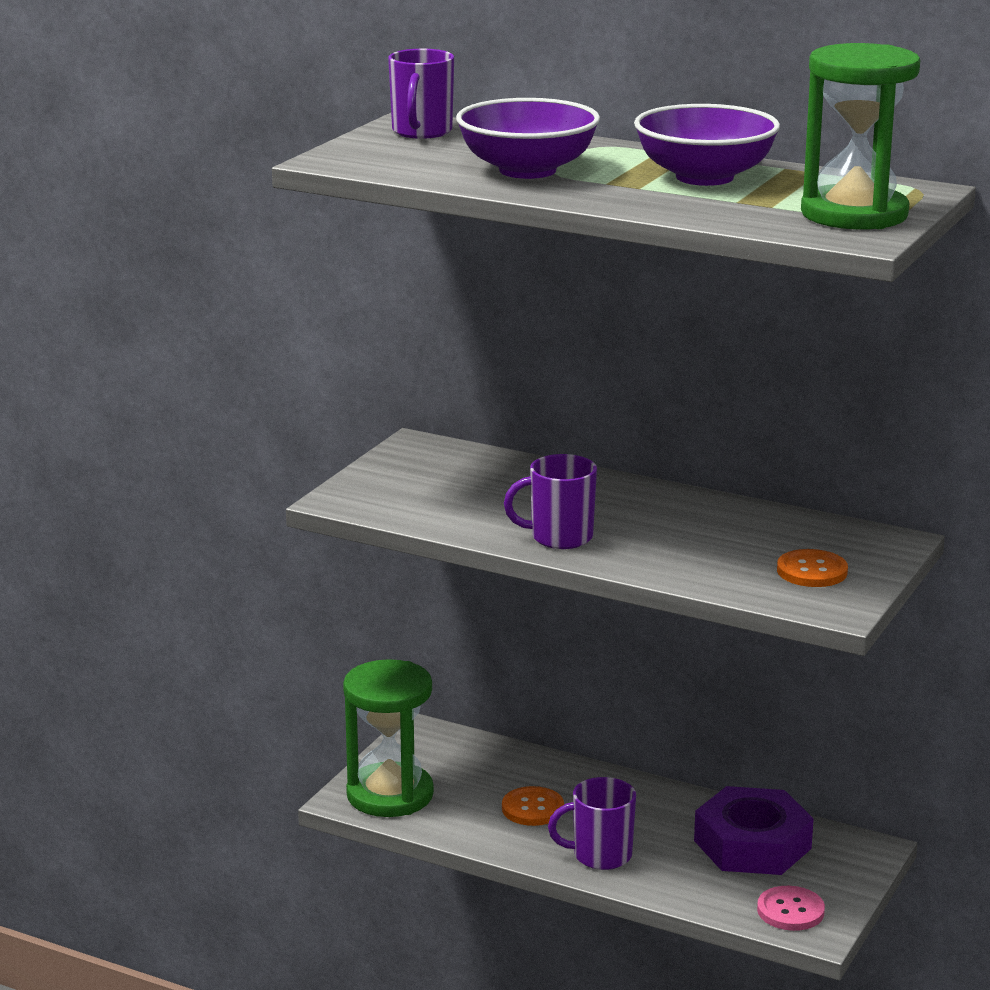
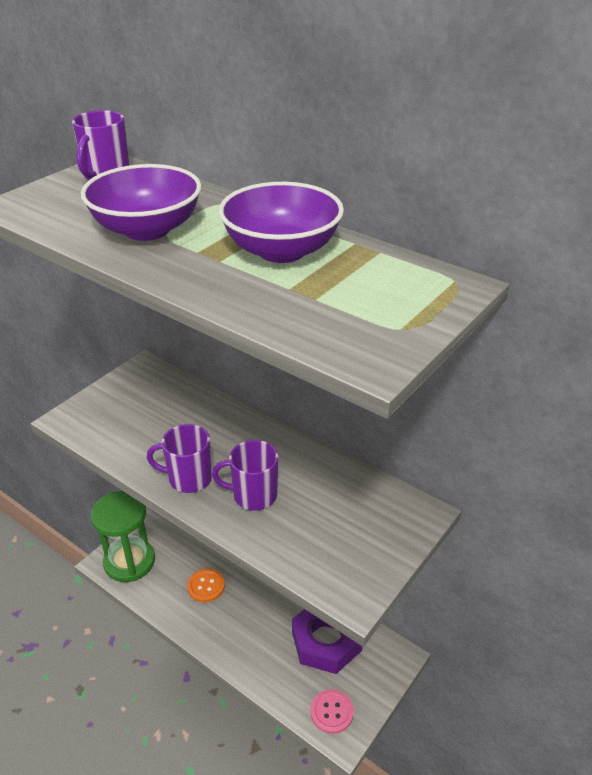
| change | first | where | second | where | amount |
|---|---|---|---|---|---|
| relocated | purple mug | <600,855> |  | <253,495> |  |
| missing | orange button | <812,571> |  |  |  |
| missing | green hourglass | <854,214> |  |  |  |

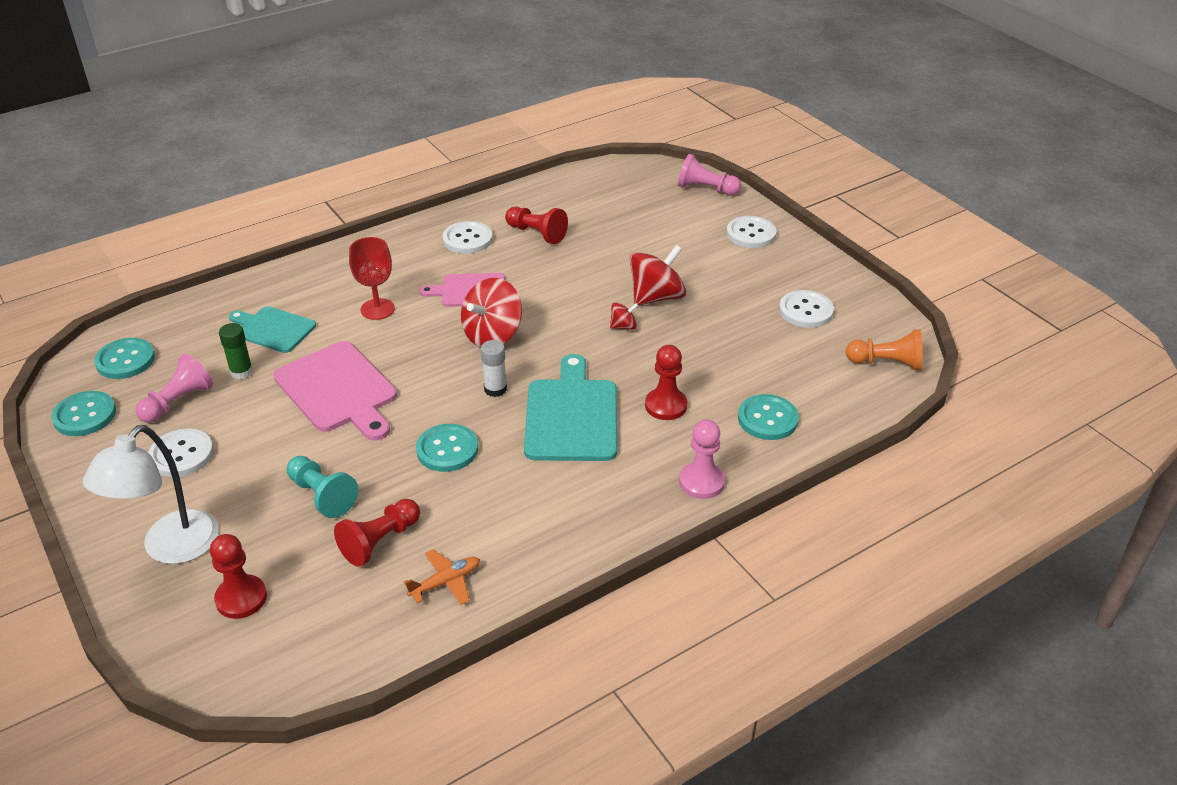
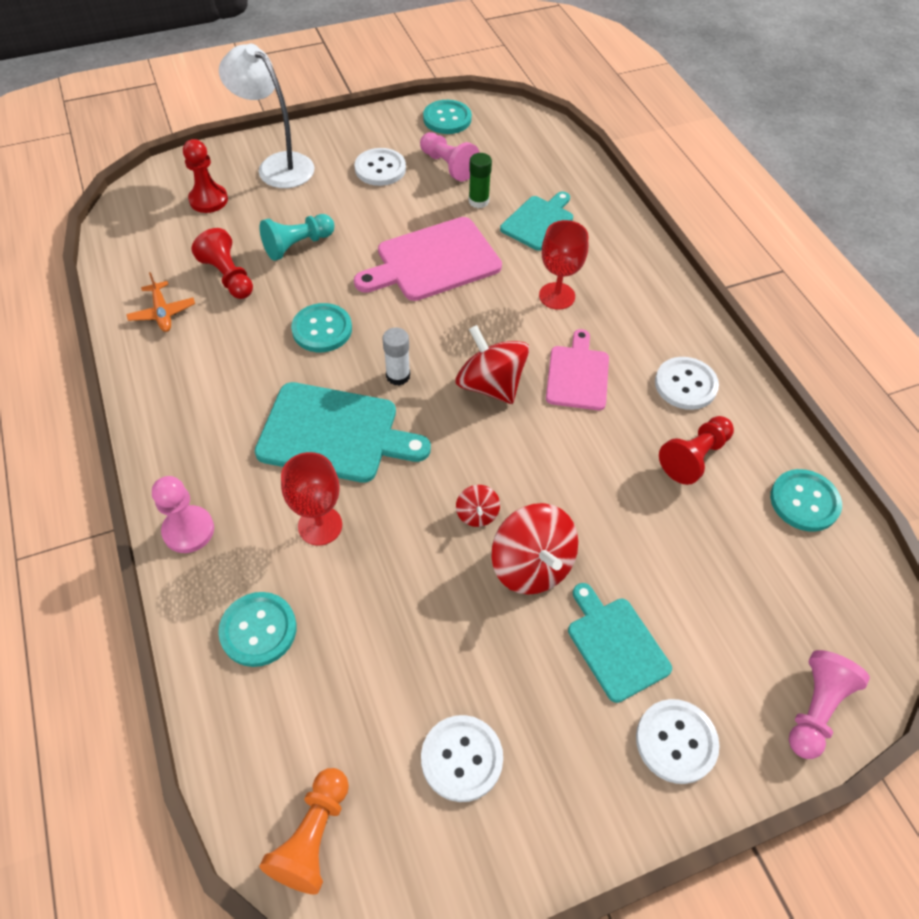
| change | first | where | second | where | amount |
|---|---|---|---|---|---|
| exchanged | red pawn | <666,405> | red goblet | <320,525> |  |
| appeared |  |  | turquoise cutting board | <615,645> |  |
| relocated | turquoise button | <125,360> |  | <804,501> |  |

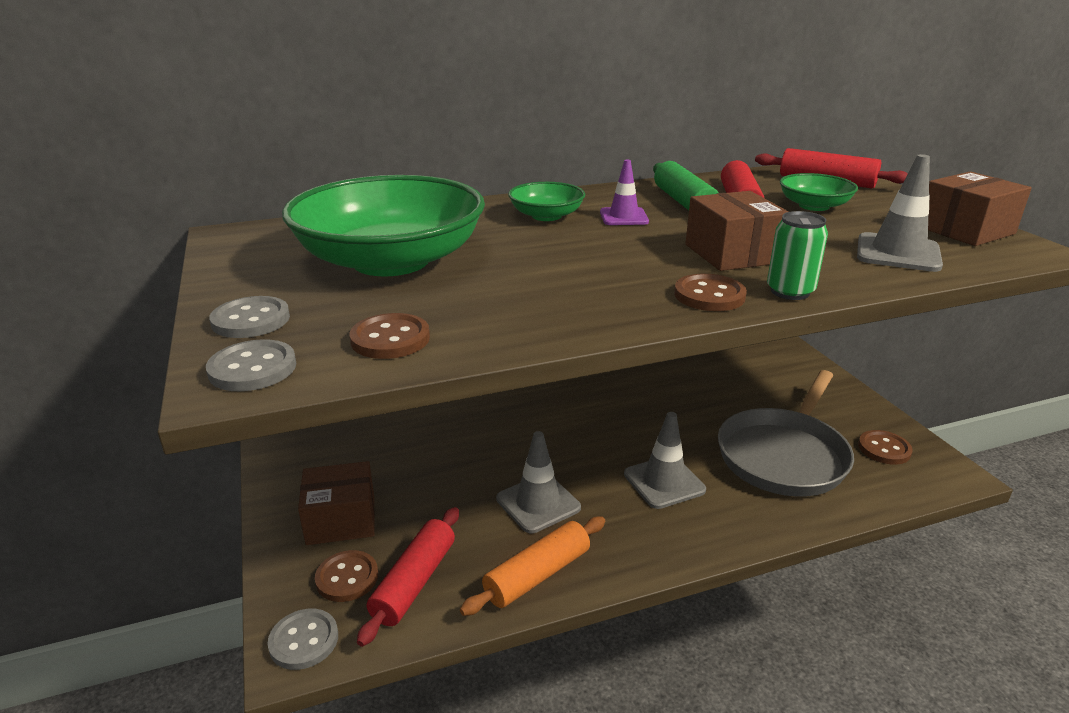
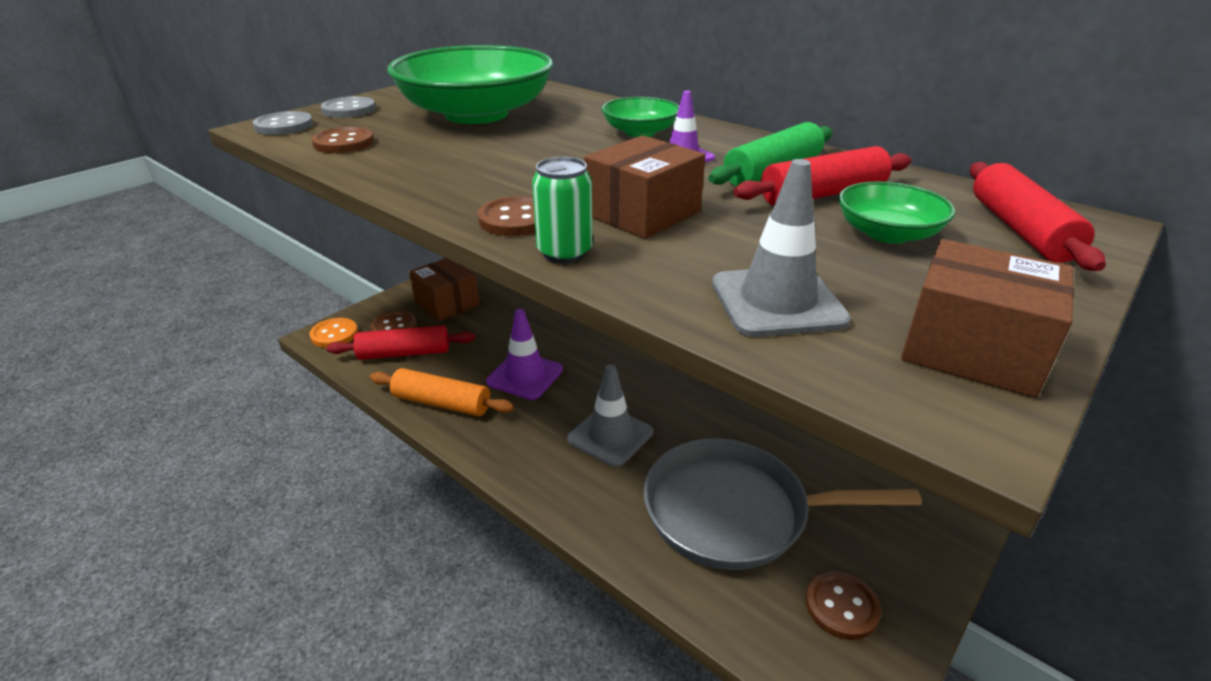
| change | first | where | second | where | amount |
|---|---|---|---|---|---|
| colour | grey button | <304,641> | orange button | <334,334> |  |
| colour | grey traffic cone | <538,503> | purple traffic cone | <525,376> |  |

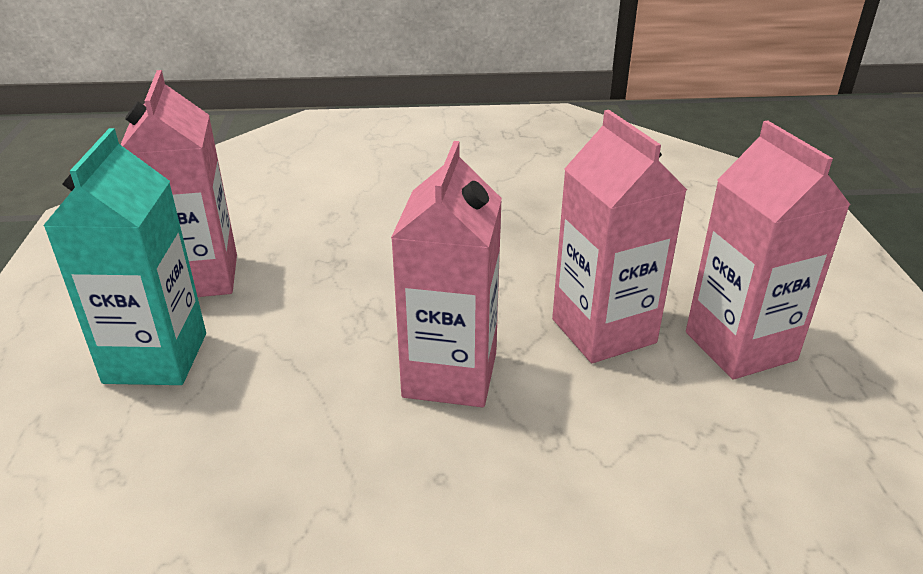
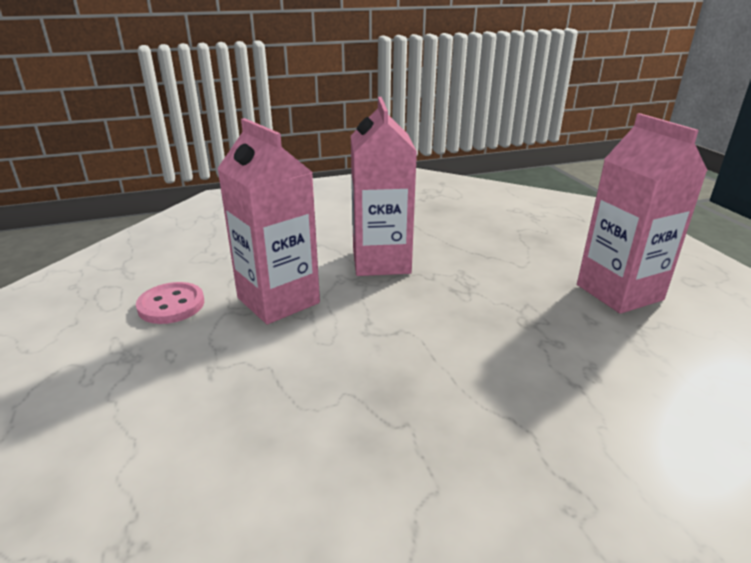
| change | first | where | second | where | amount |
|---|---|---|---|---|---|
| exchanged | pink carton | <740,346> | pink button | <171,305> |  |
| missing | turquoise carton | <156,358> |  |  |  |

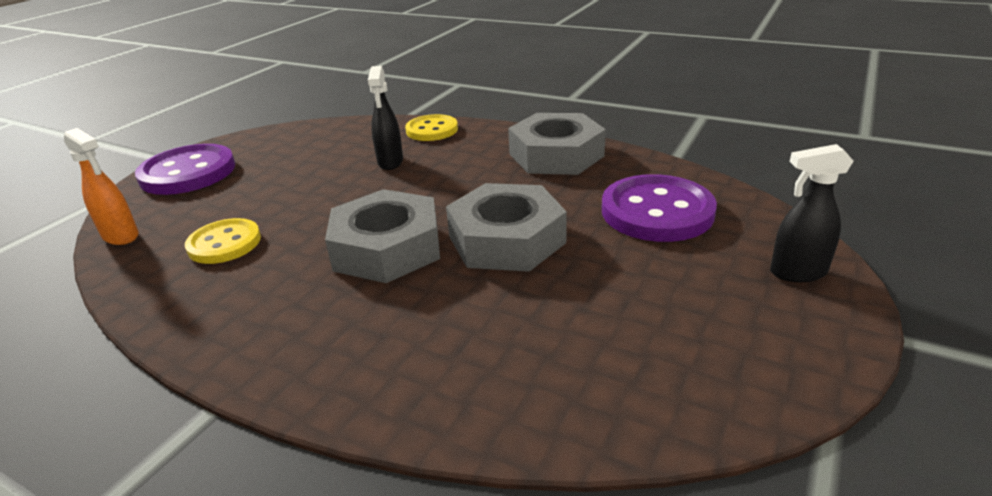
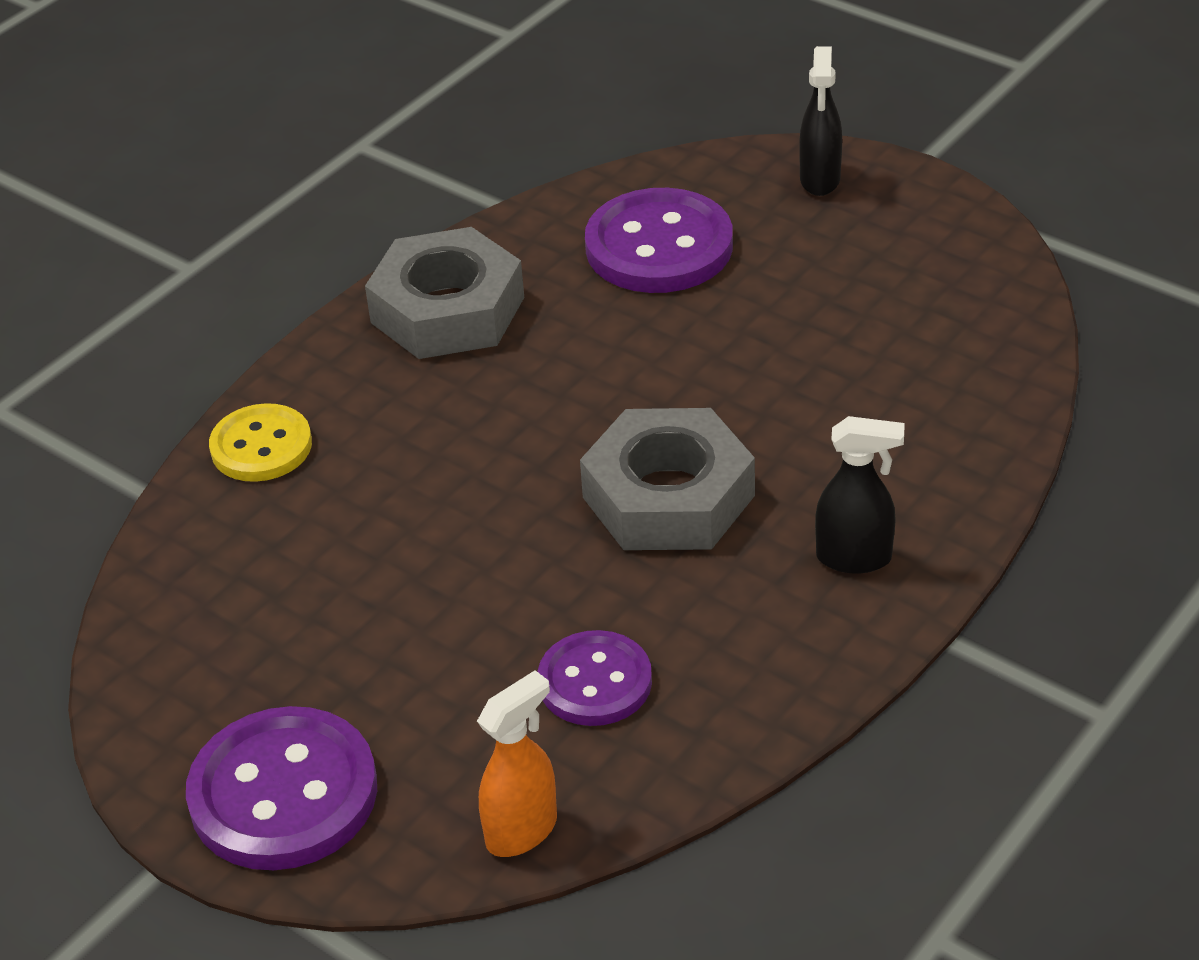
| change | first | where | second | where | amount |
|---|---|---|---|---|---|
| colour | yellow button | <224,243> | purple button | <595,682> |  |
| relocated | black spray bottle | <390,162> |  | <855,558> |  |
| missing | grey nut | <506,240> |  |  |  |

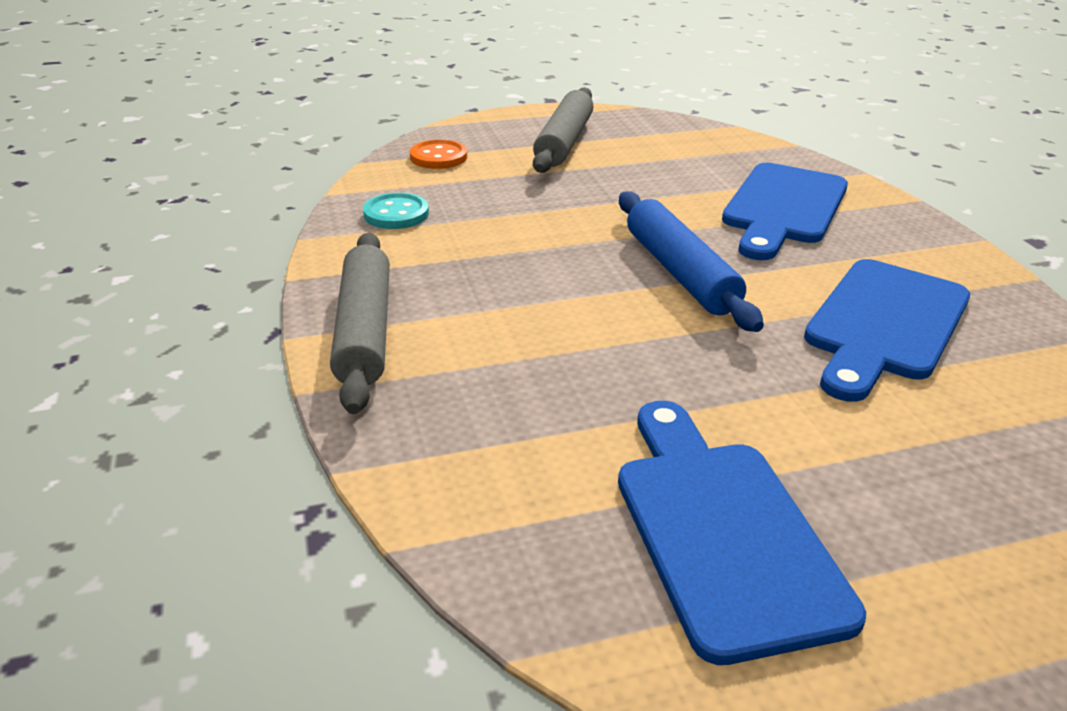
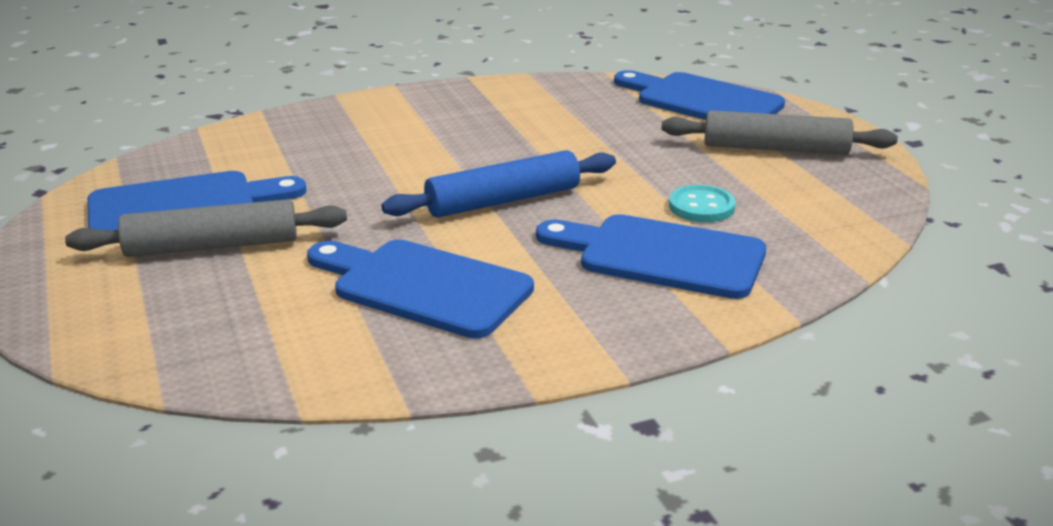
| change | first | where | second | where | amount |
|---|---|---|---|---|---|
| relocated | grey rolling pin | <364,331> |  | <212,246> |  |
| exchanged | orange button | <438,157> | blue cutting board | <702,100> |  |
| relocated | turquoise button | <396,214> |  | <701,206> |  |

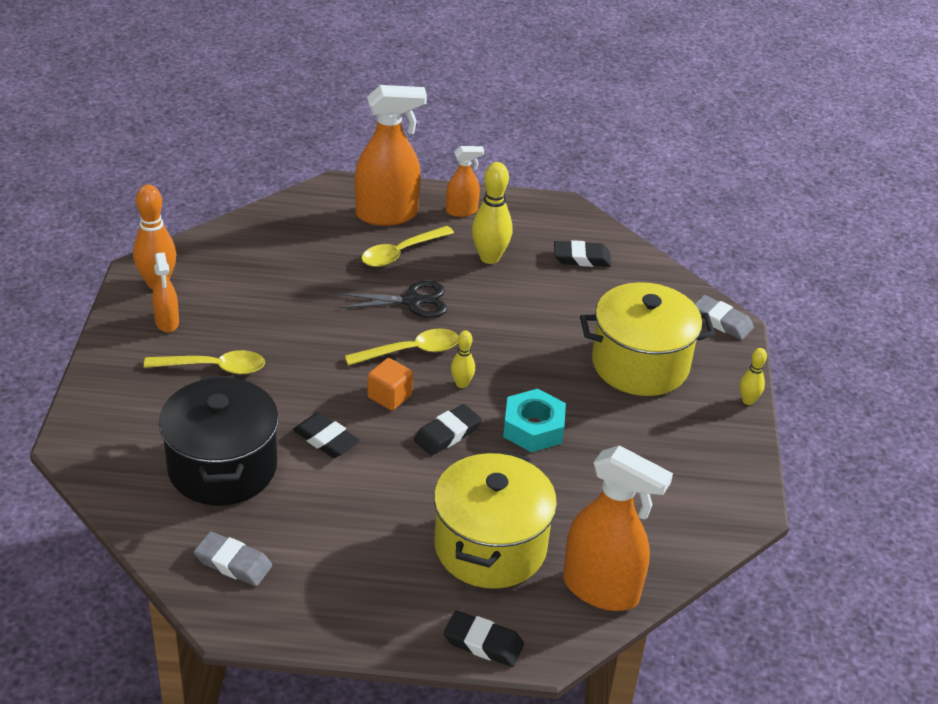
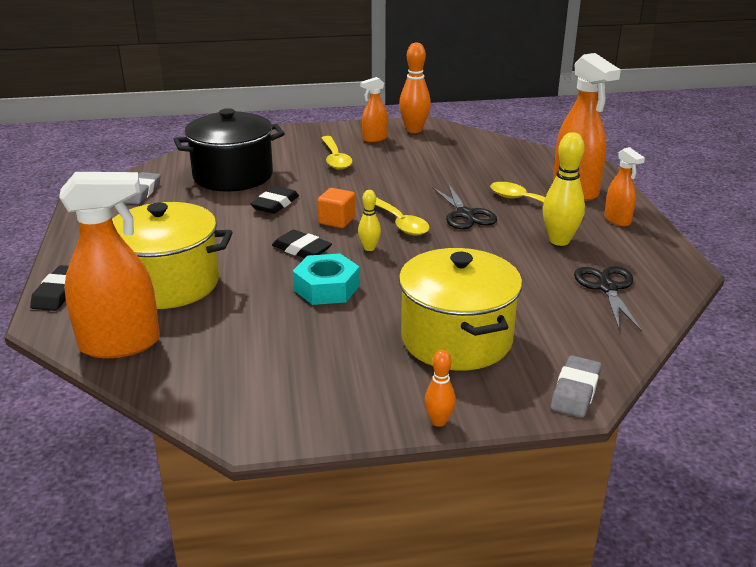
| change | first | where | second | where | amount |
|---|---|---|---|---|---|
| spun | orange spray bottle | <601,589> |  | <120,344> | 120 degrees counterclockwise |
| colour | yellow bowling pin | <748,400> | orange bowling pin | <439,421> |  |
| exchanged | black eraser | <581,258> | black scissors | <607,288> |  |

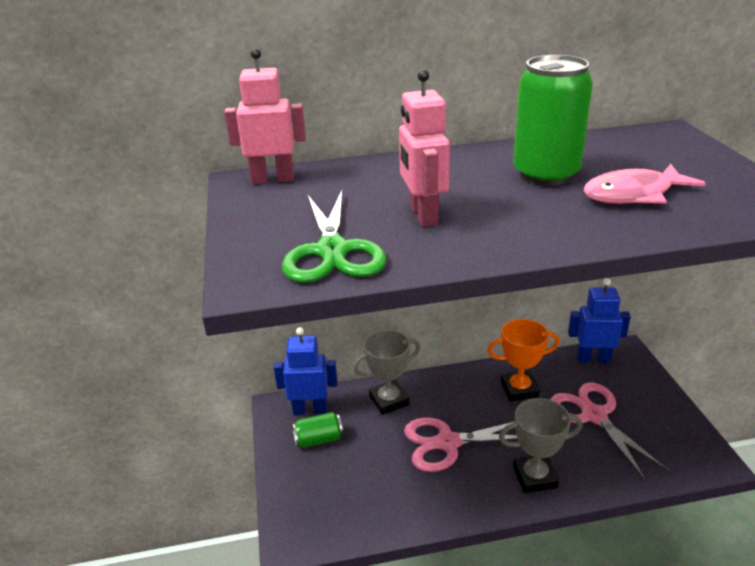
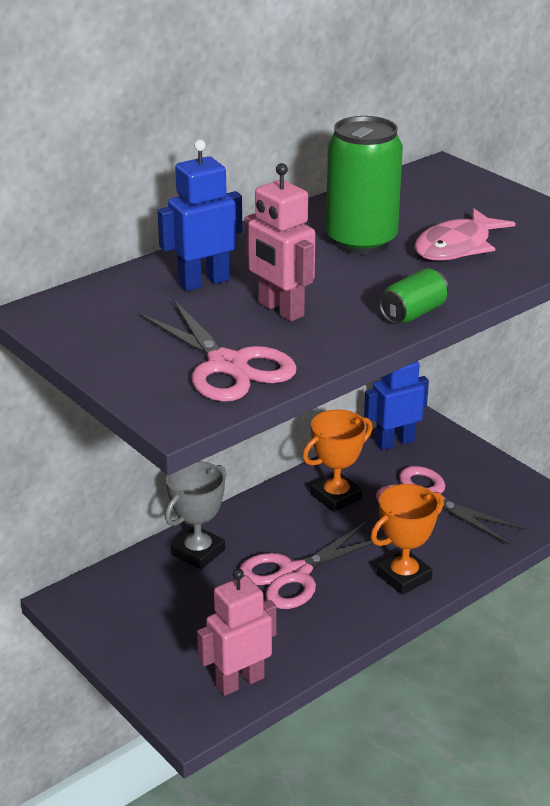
| change | first | where | second | where | amount |
|---|---|---|---|---|---|
| colour | green scissors | <332,251> | pink scissors | <227,365> |  |
| relocated | blue robot | <310,409> |  | <203,282> |  |
| relocated | pink robot | <273,179> |  | <239,681> |  |
| colour | grey trophy | <535,477> | orange trophy | <403,577> |  |
| relocated | green can | <318,439> |  | <413,313> |  |

